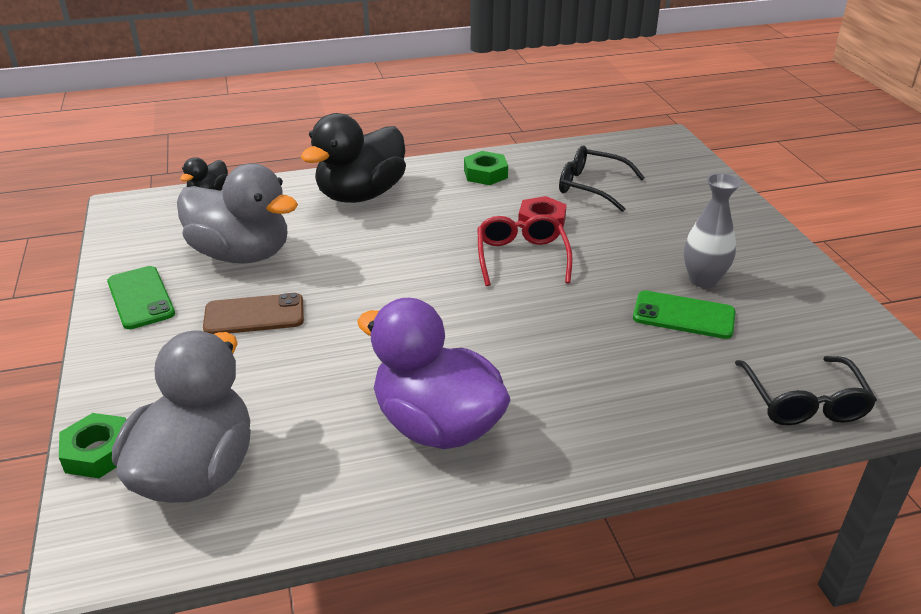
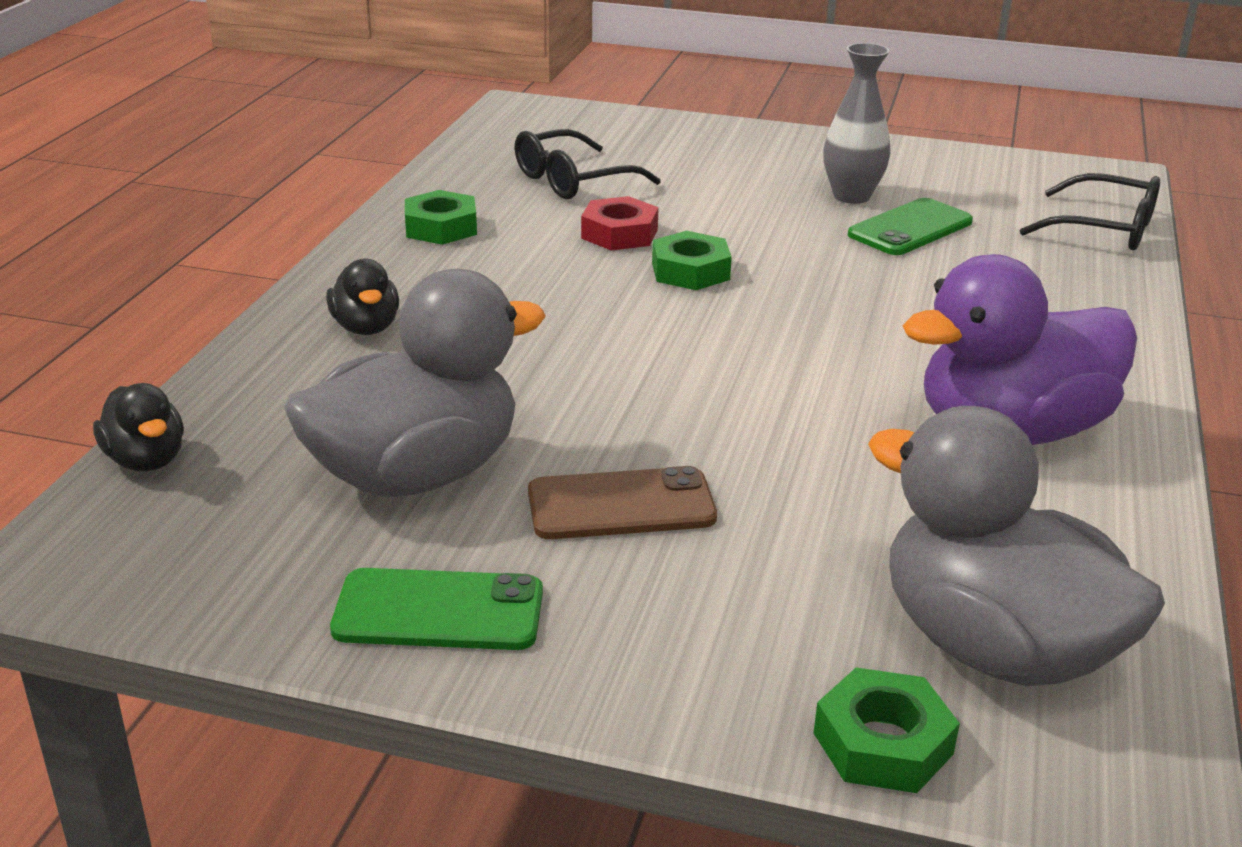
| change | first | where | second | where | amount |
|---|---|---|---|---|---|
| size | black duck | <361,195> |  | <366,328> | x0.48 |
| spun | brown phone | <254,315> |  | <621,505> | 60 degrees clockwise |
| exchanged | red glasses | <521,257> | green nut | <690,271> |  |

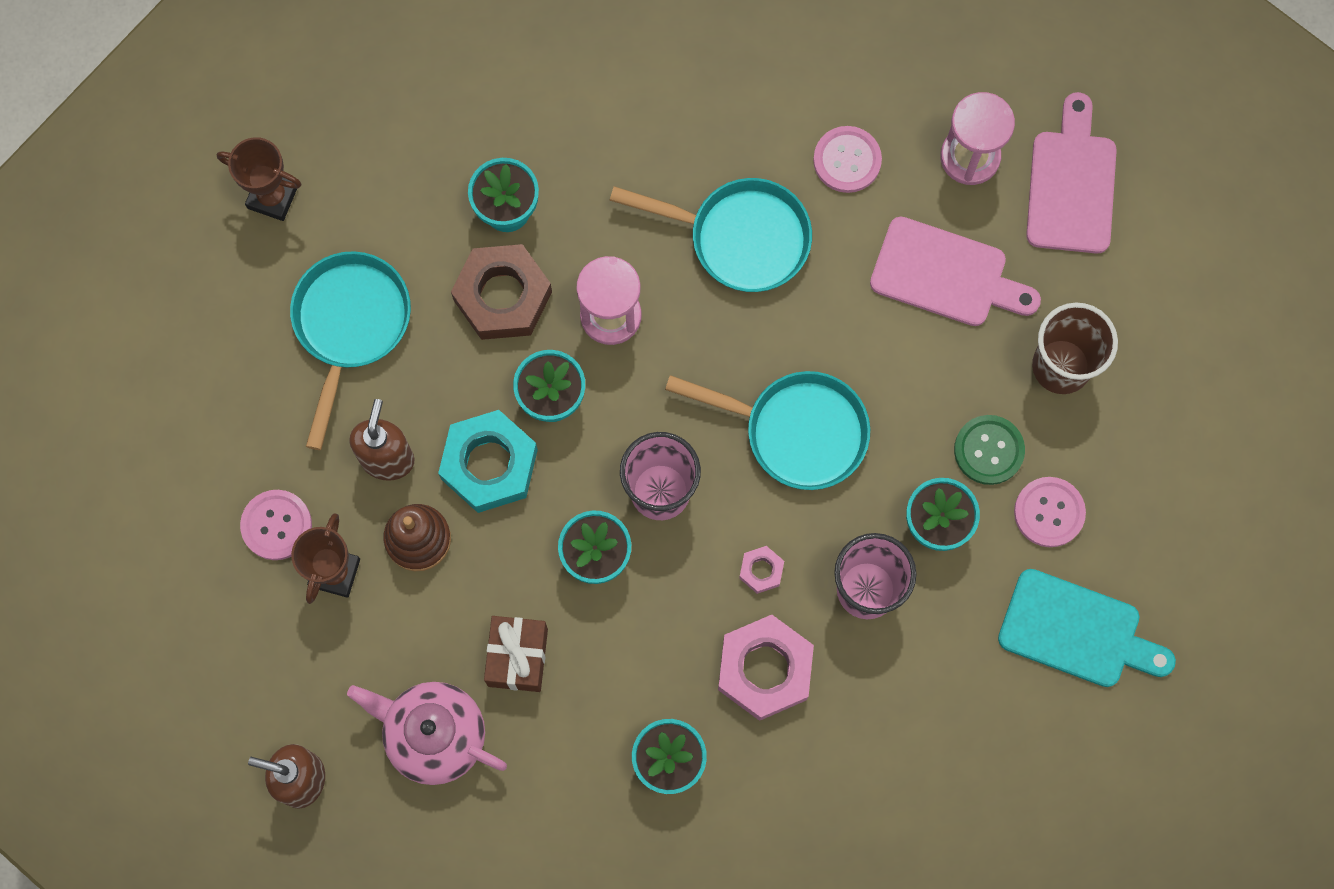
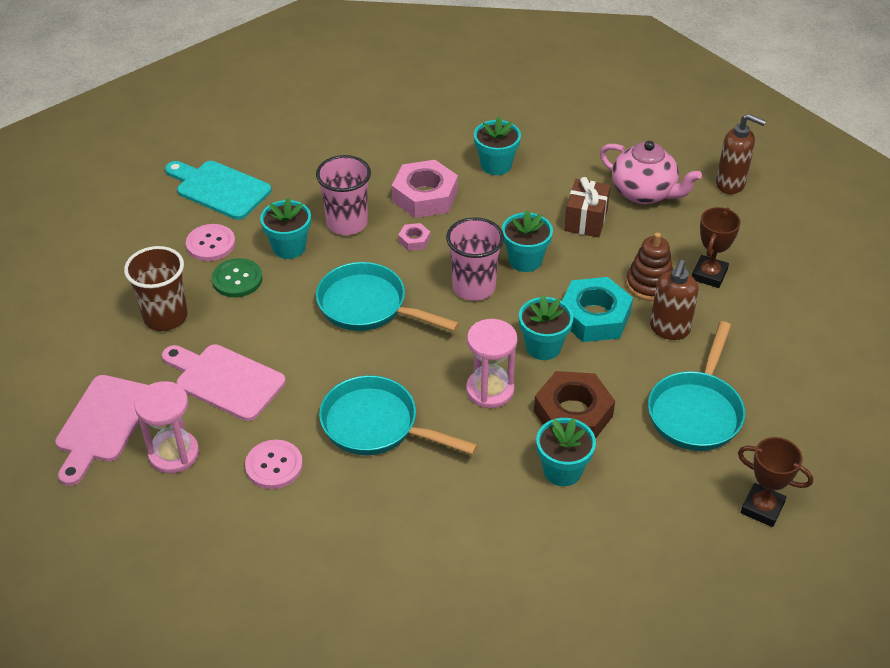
| change | first | where | second | where | amount |
|---|---|---|---|---|---|
| missing | pink button | <276,525> |  |  |  |

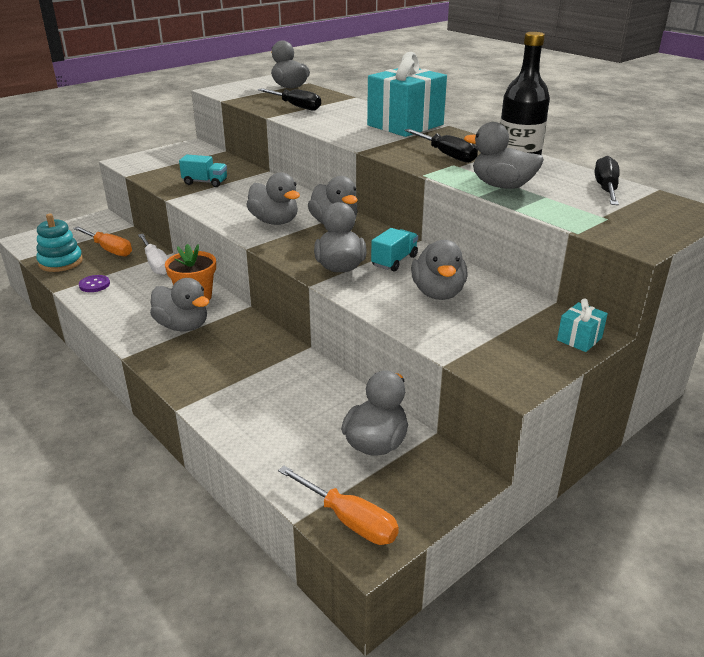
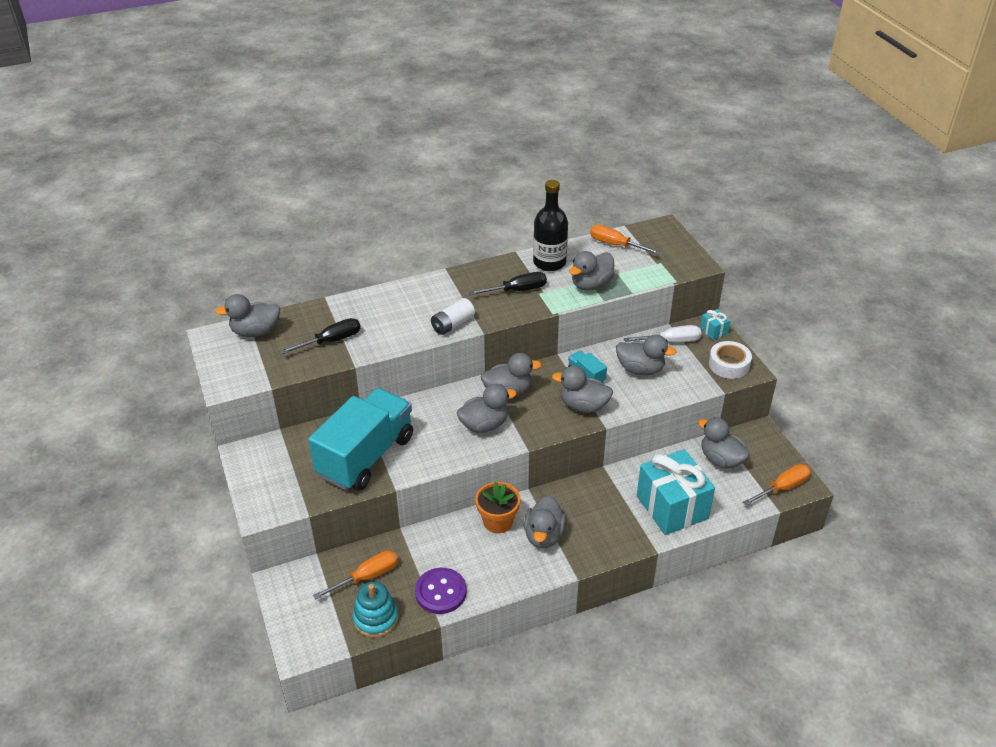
| change | first | where | second | where | amount |
|---|---|---|---|---|---|
| size | turquoise truck | <205,182> |  | <366,456> | x2.41 |
| size | purple button | <94,285> |  | <440,592> | x1.77 |
| appeared |  |  | white battery | <452,324> |  |
| spun | grey duck | <182,326> |  | <544,535> | 135 degrees clockwise |
| colour | black screwdriver | <606,189> | orange screwdriver | <616,245> |  |
| relocated | white screwdriver | <156,264> |  | <671,341> |  |
| relocated | turquoise gift | <405,125> |  | <672,507> |  |
| appeared |  |  | white tape | <729,364> |  |

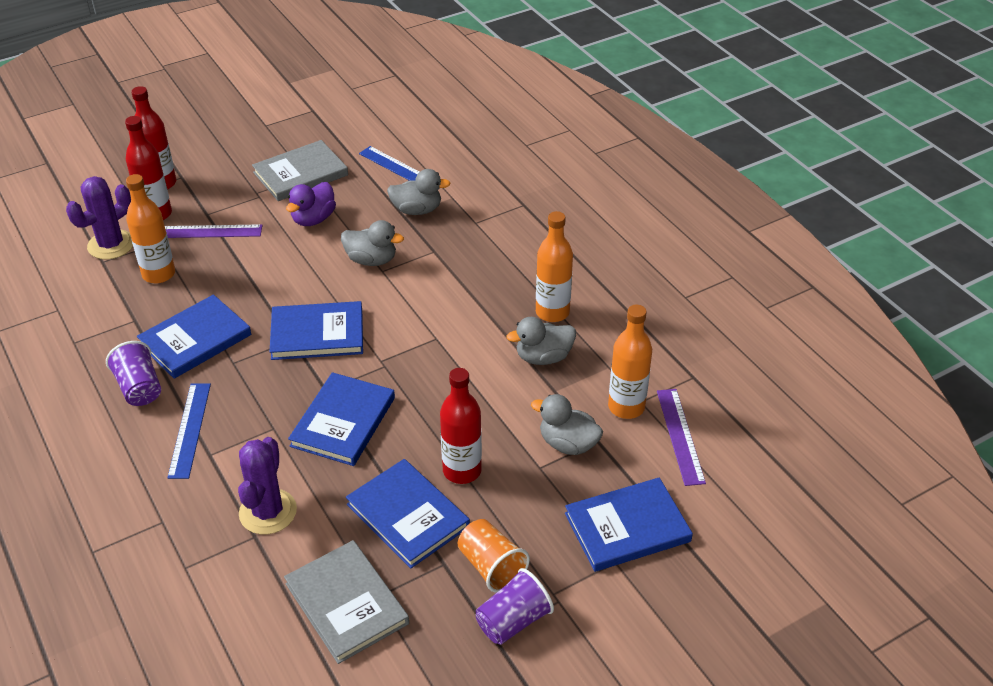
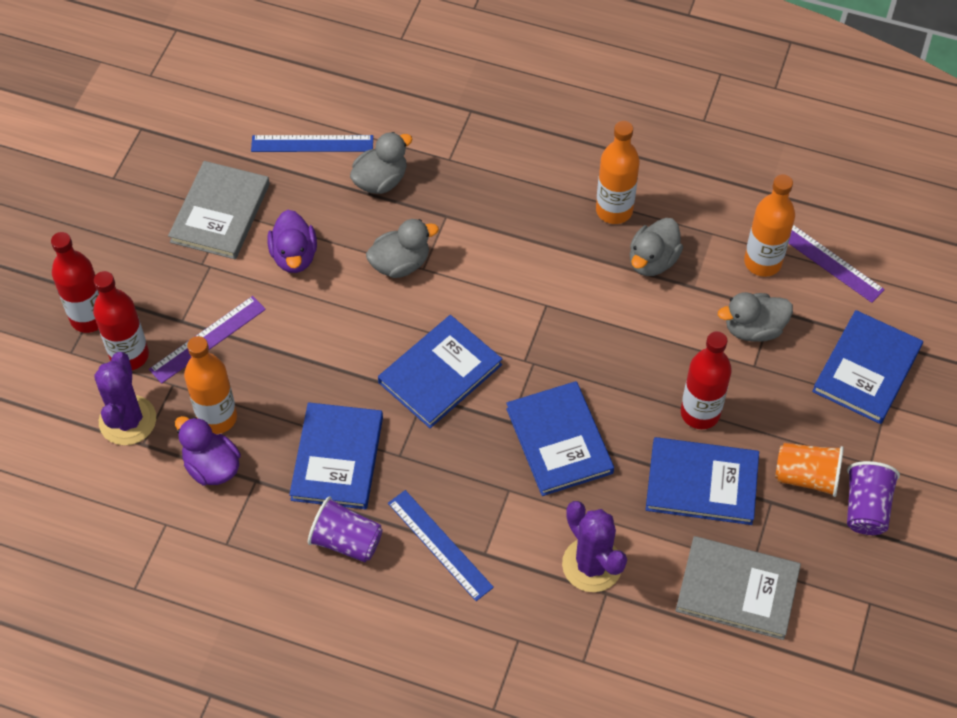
| change | first | where | second | where | amount |
|---|---|---|---|---|---|
| appeared |  |  | purple duck | <212,466> |  |

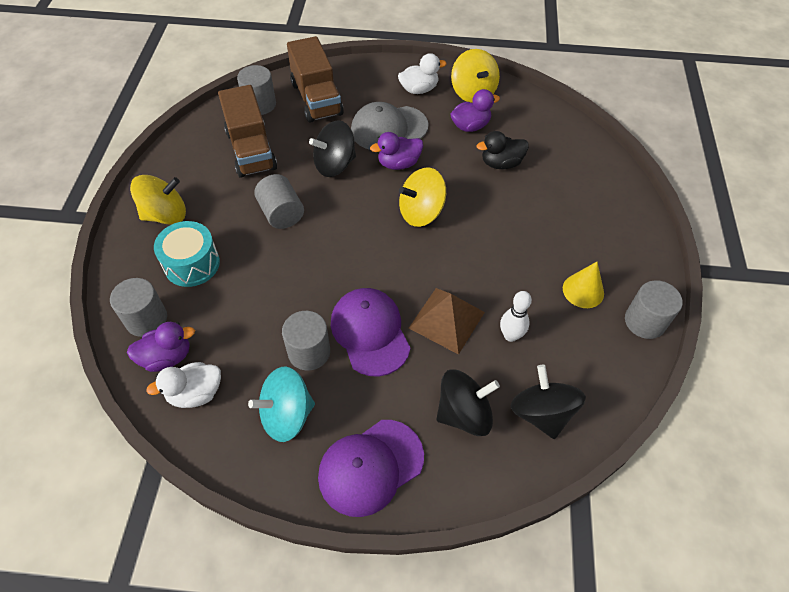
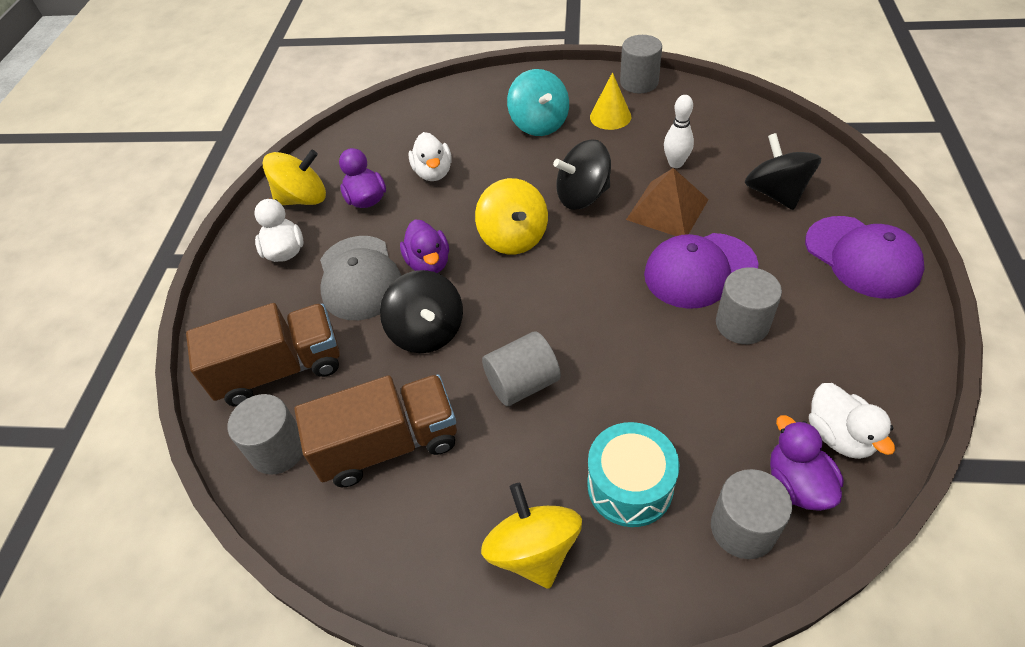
| change | first | where | second | where | amount |
|---|---|---|---|---|---|
| colour | black duck | <501,163> | white duck | <433,172> |  |
| relocated | turquoise spinning top | <287,415> |  | <539,124> |  |
| relocated | black spinning top | <541,413> |  | <582,196> |  |

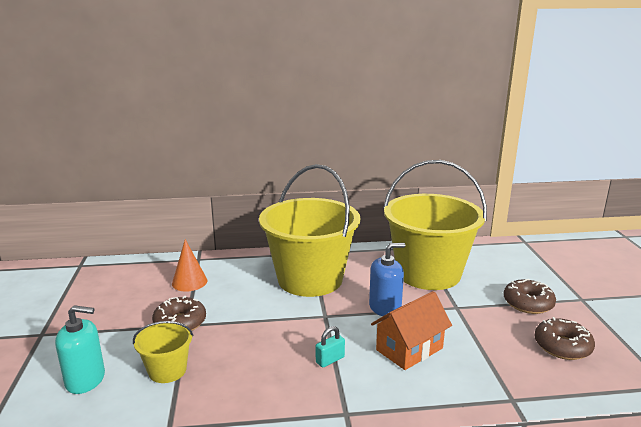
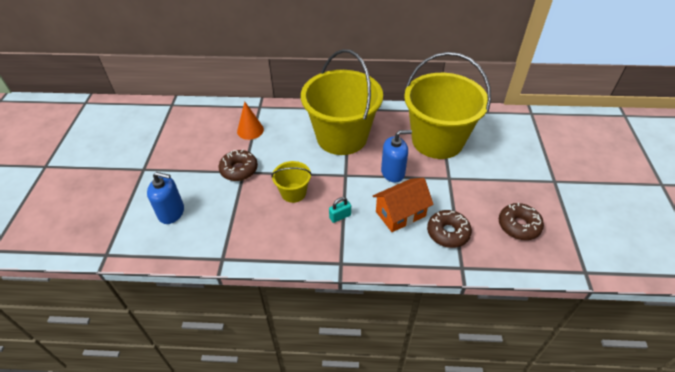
| change | first | where | second | where | amount |
|---|---|---|---|---|---|
| colour | turquoise soap dispenser | <85,380> | blue soap dispenser | <171,212> |  |
| relocated | yellow bucket | <167,370> |  | <293,192> |  |
| relocated | brown donut | <528,303> |  | <448,233> |  |

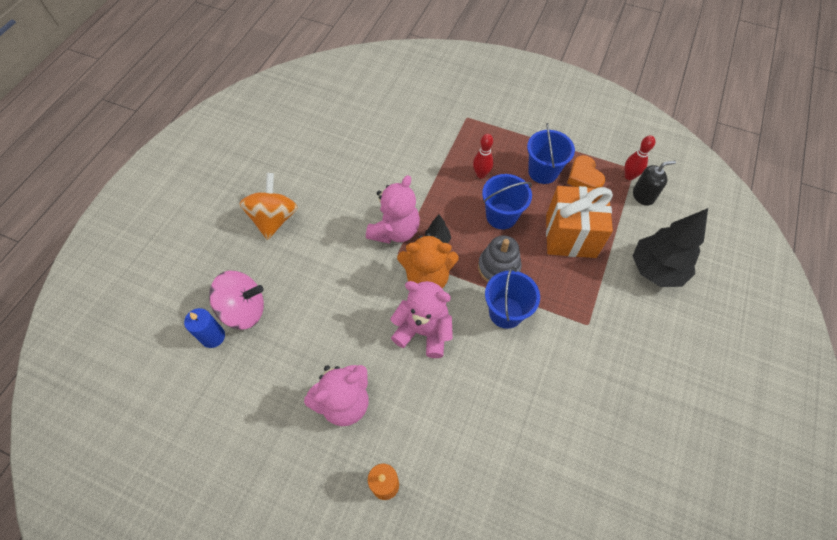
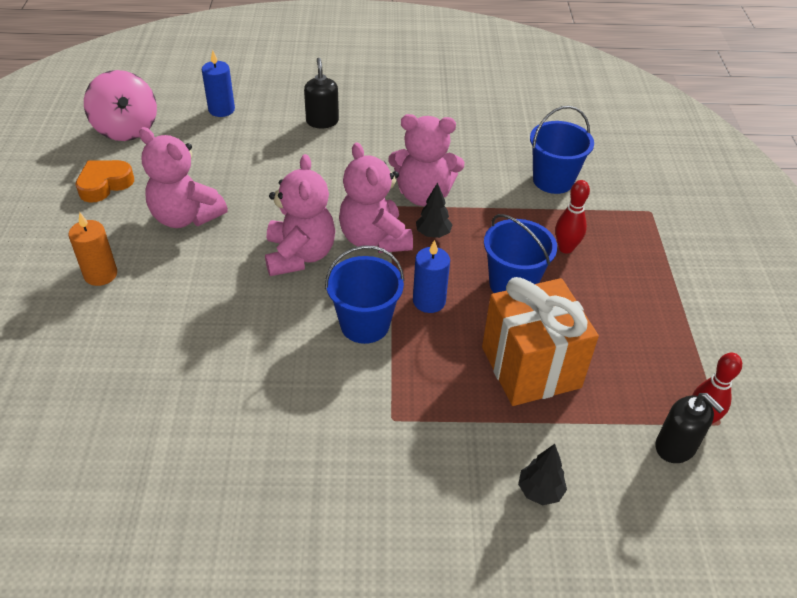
| change | first | where | second | where | amount |
|---|---|---|---|---|---|
| relocated | orange heart | <584,178> |  | <104,184> |  |
| relocated | pink spinning top | <244,310> |  | <126,129> |  |
| appeared |  |  | black soap dispenser | <322,121> |  |
| colour | orange teddy bear | <427,278> | pink teddy bear | <374,239> |  |
| exchanged | grey stacking toy | <498,267> | blue candle | <429,301> |  |
| size | black tree | <656,270> |  | <539,491> | x0.46 |
| relocated | blue bucket | <543,172> |  | <553,180> |  |
| missing | orange spinning top | <274,219> |  |  |  |

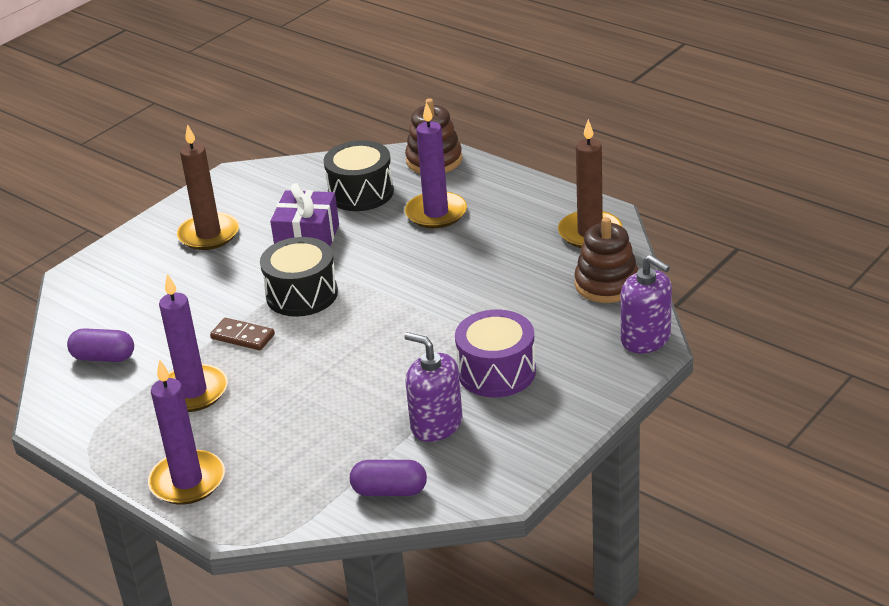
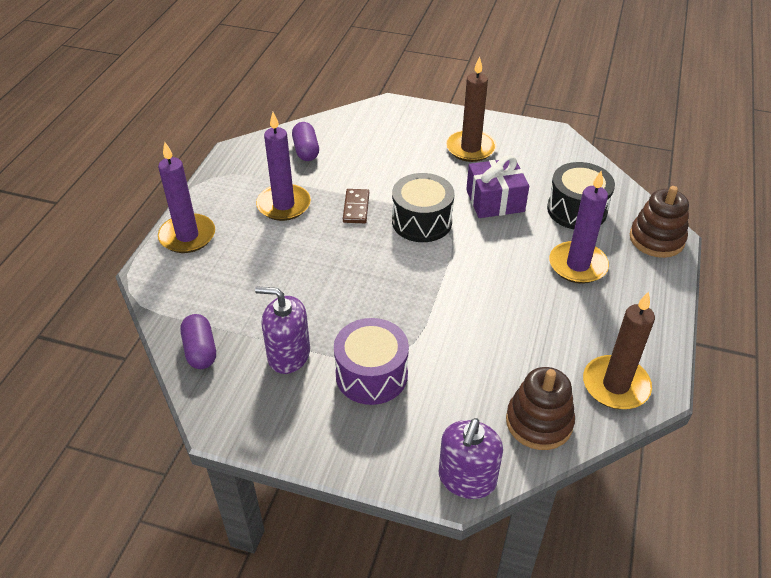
| change | first | where | second | where | amount |
|---|---|---|---|---|---|
| spun | purple soap dispenser | <436,424> |  | <288,355> | 90 degrees counterclockwise |

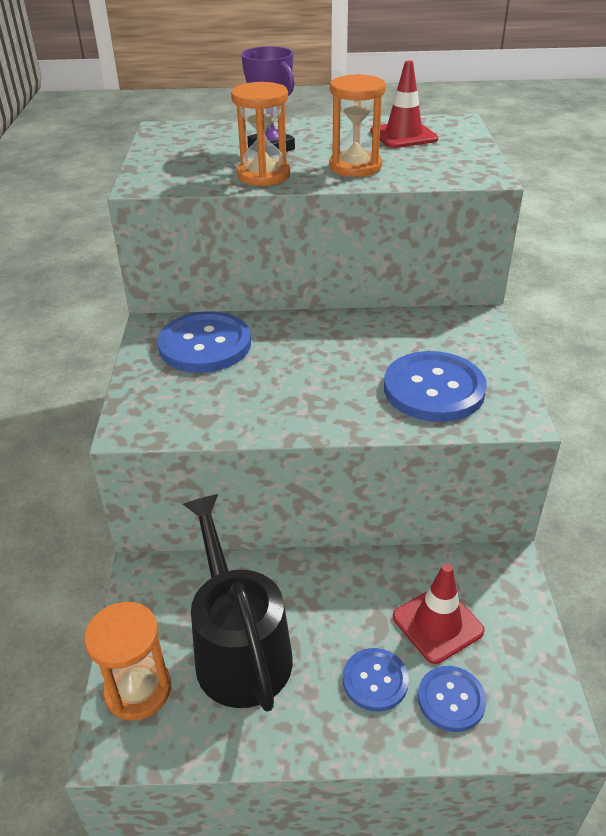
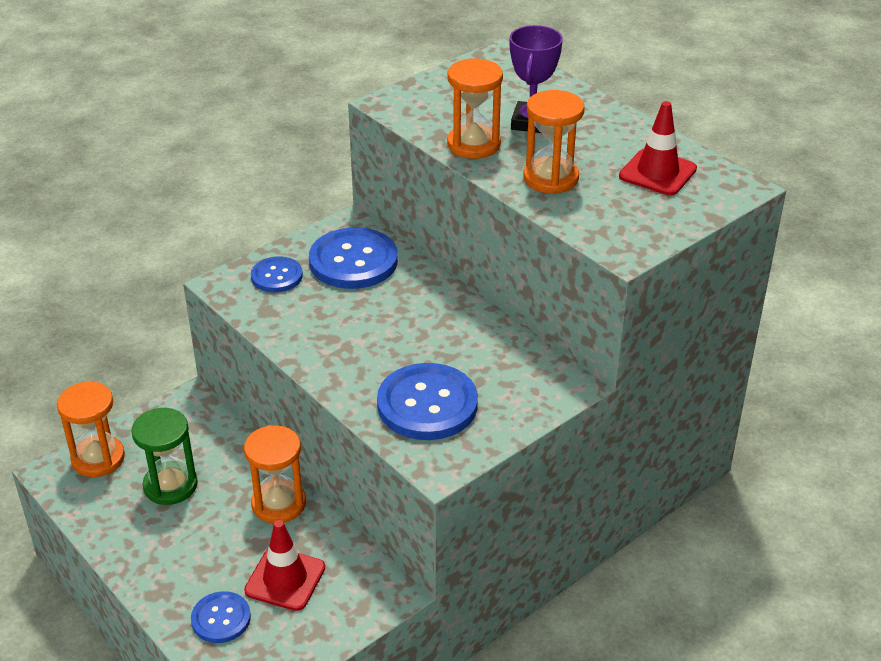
| change | first | where | second | where | amount |
|---|---|---|---|---|---|
| exchanged | black watering can | <239,648> | green hourglass | <170,485> |  |
| appeared |  |  | orange hourglass | <278,504> |  |
| relocated | blue button | <375,680> |  | <277,276> |  |

